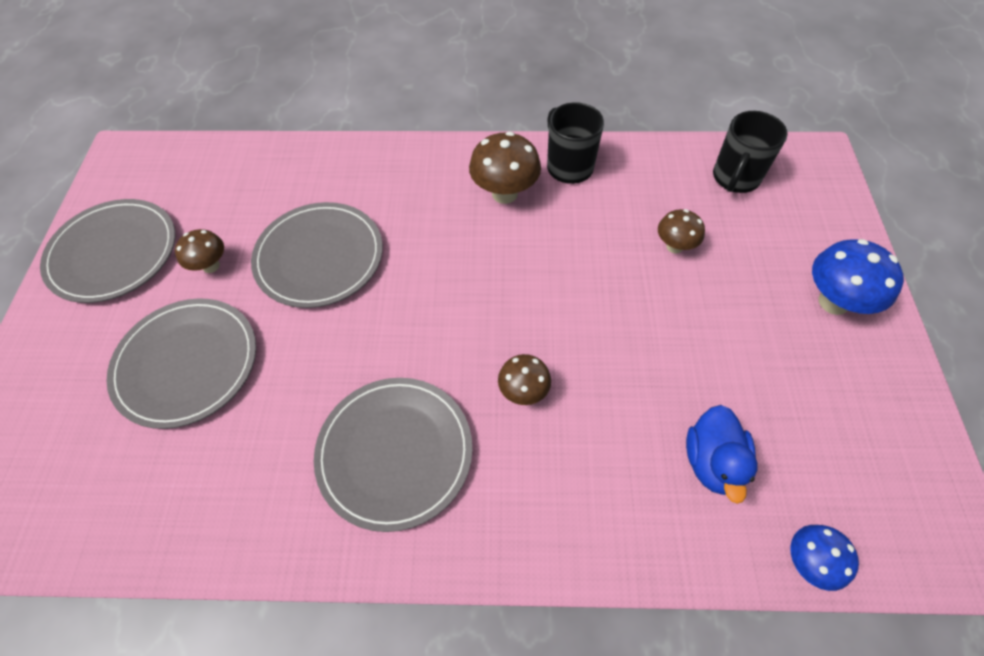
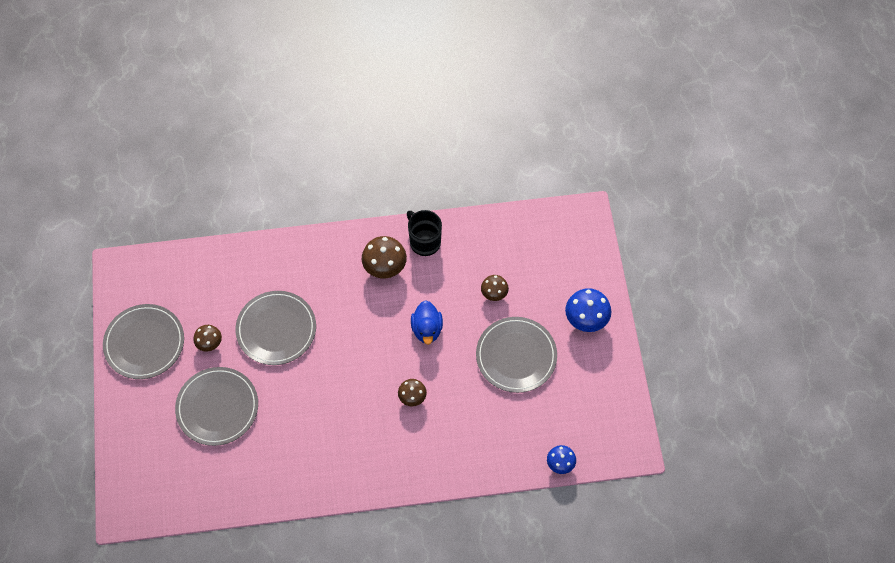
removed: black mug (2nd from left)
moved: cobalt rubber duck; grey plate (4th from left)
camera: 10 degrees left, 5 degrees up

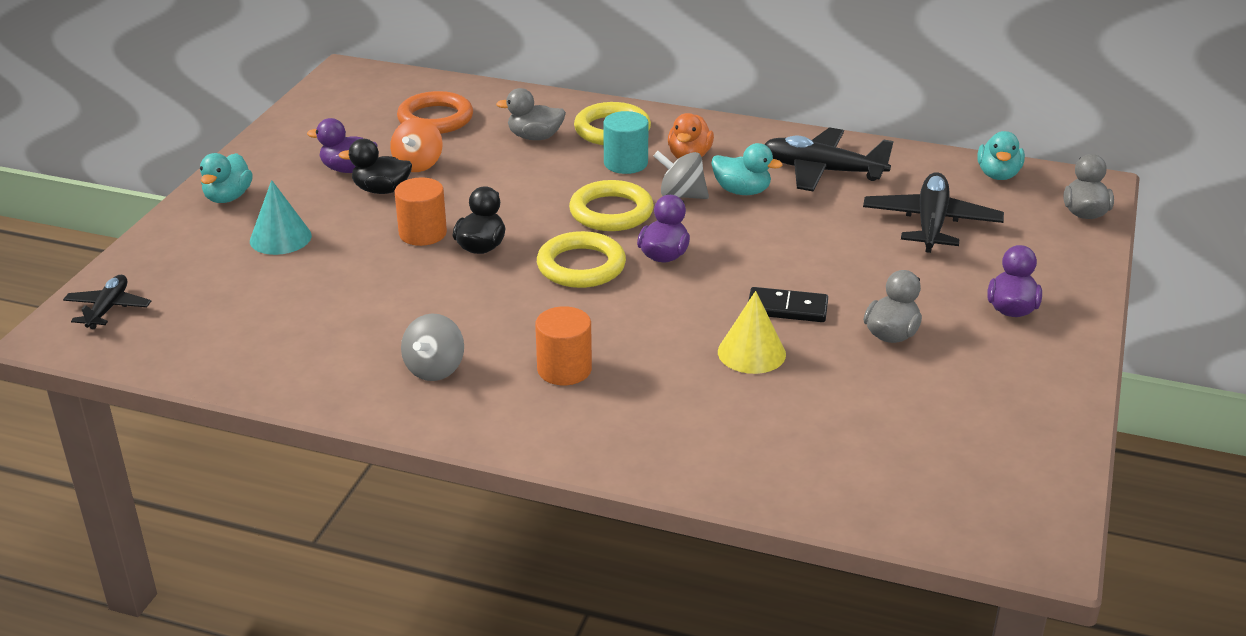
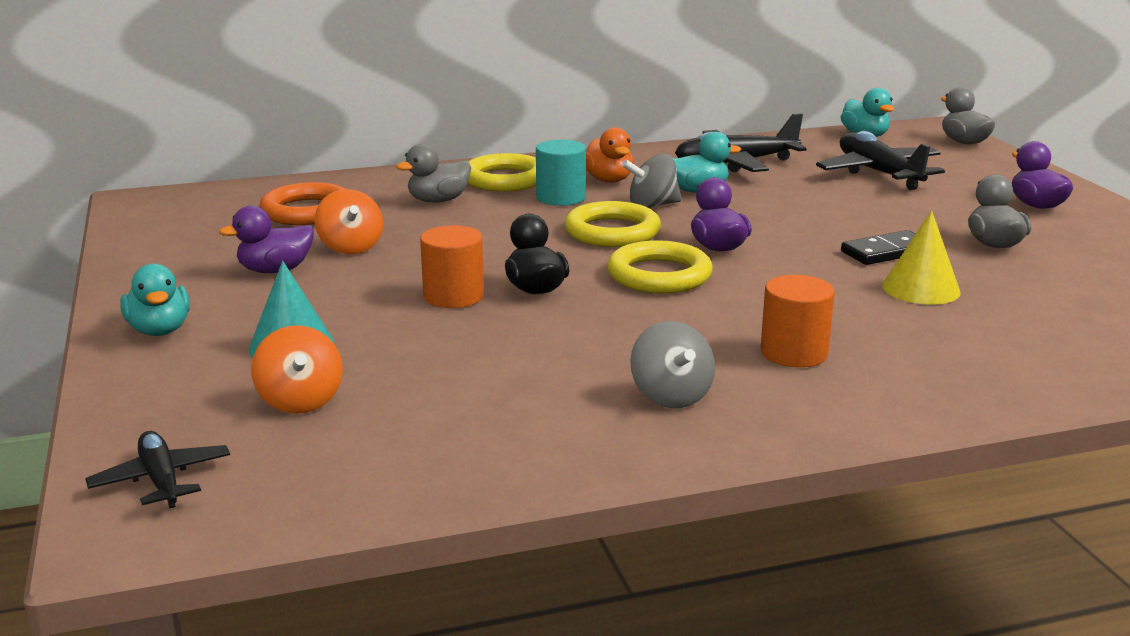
removed: black rubber duck (1st from left)
added: orange toy top (1st from left)
camera: 35 degrees left, 10 degrees down

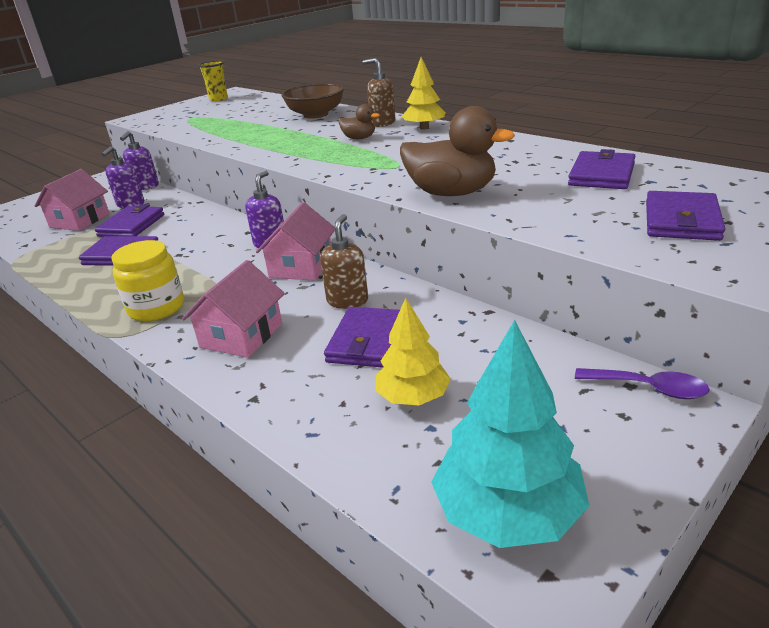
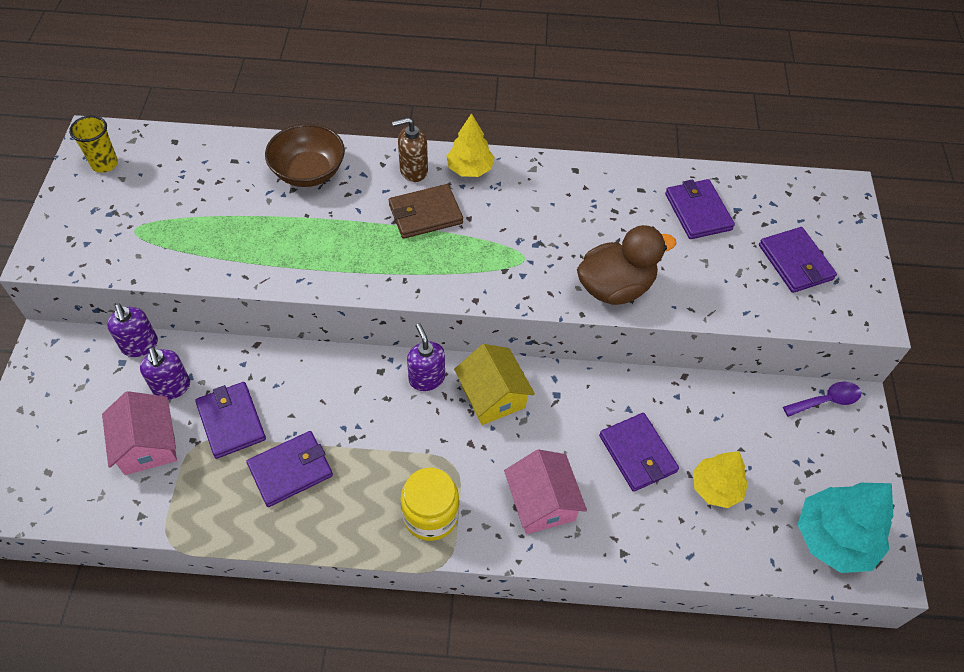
removed: russet pump bottle (1st from left)
replaced: russet rubber duck (1st from left) to russet billfold
recoloured: pink cottage (3rd from left) to yellow cottage
camera: 45 degrees left, 25 degrees up

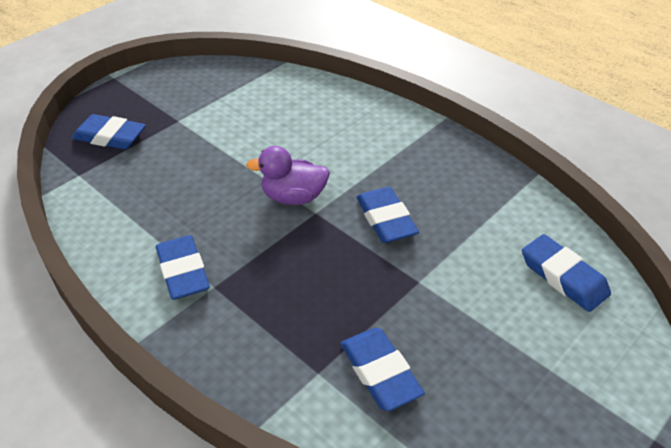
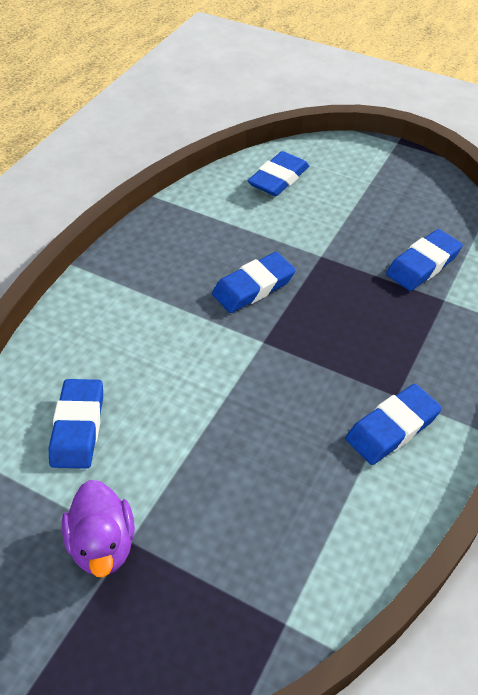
moved: cobalt eraser (1st from left); royal purple rubber duck
camera: 105 degrees left, 5 degrees up

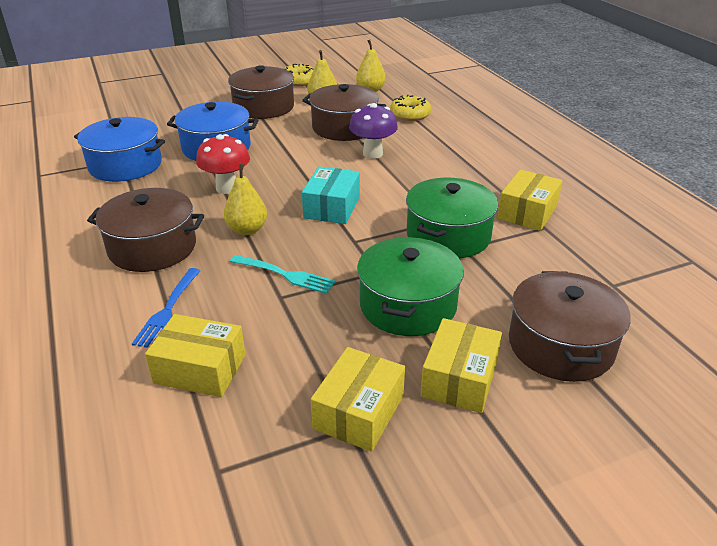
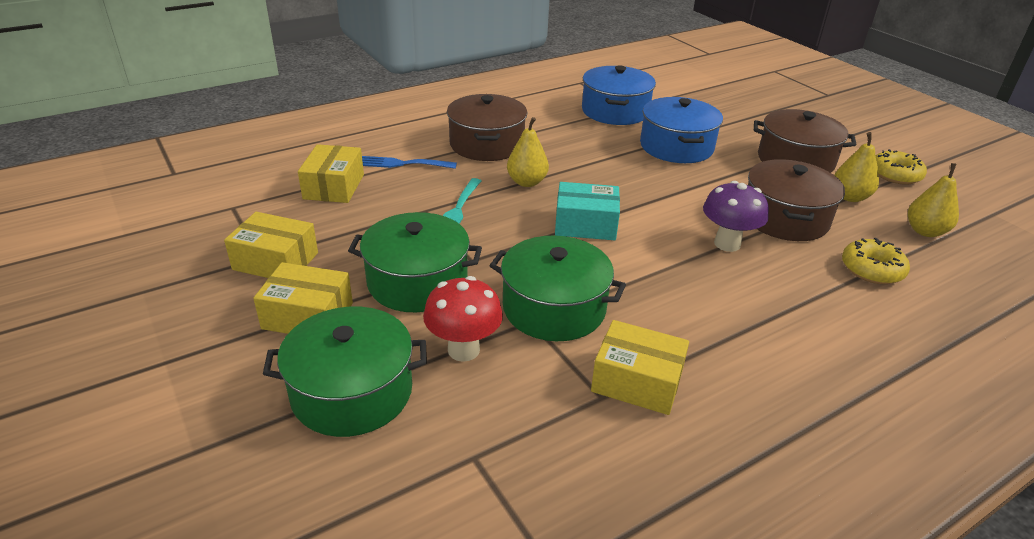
moved: crimson fungus
recoloured: russet pot (4th from left) to green pot (1st from left)
camera: 80 degrees right, 0 degrees up

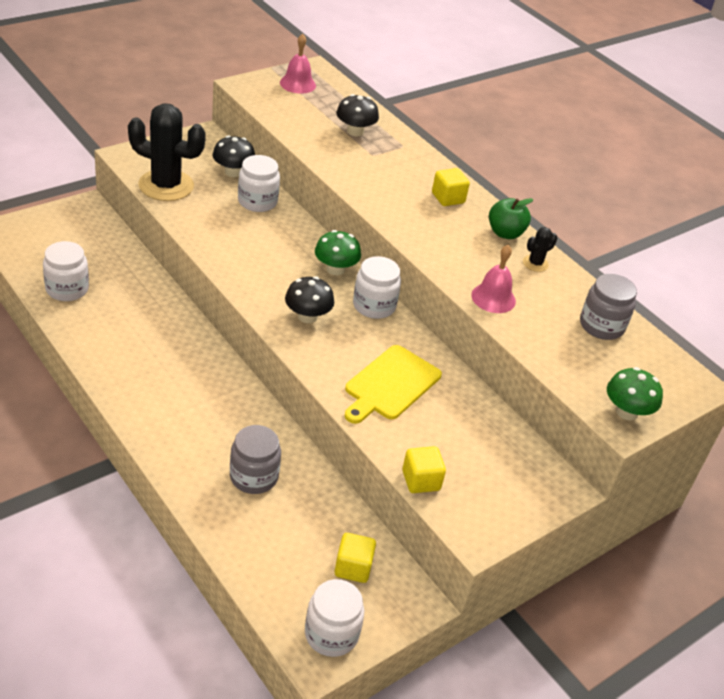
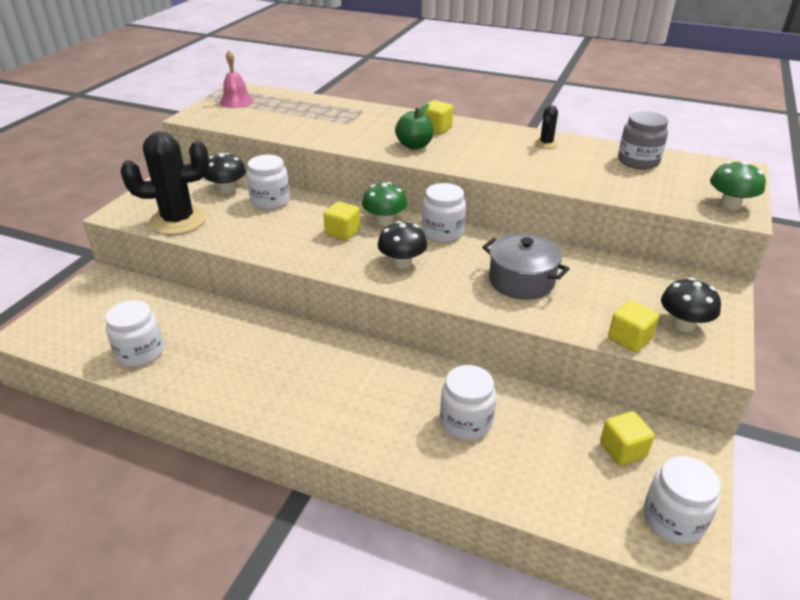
removed: pink school bell (2nd from left)
added: yellow block (1st from left)
moved: green toy apple; black fungus (3rd from left)
replaced: yellow bread board to grey pot
recoloured: grey preserve jar (1st from left) to snow-white preserve jar (4th from left)
camera: 25 degrees left, 5 degrees down

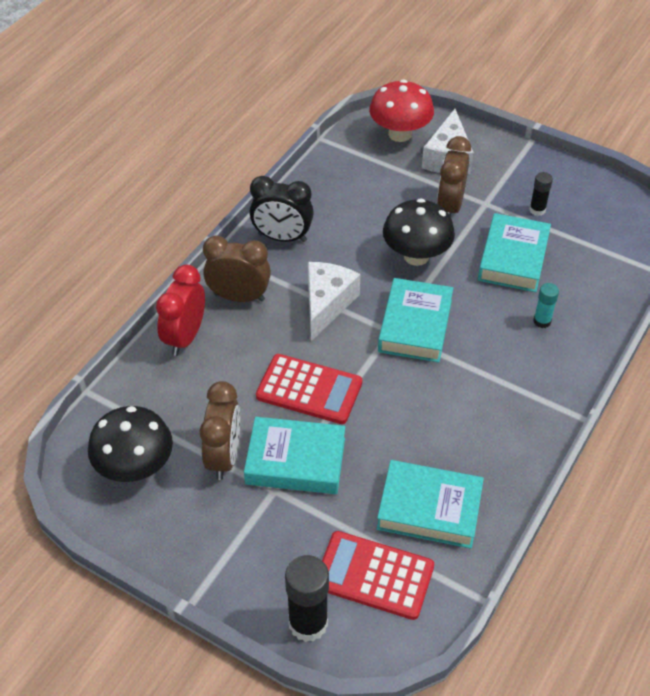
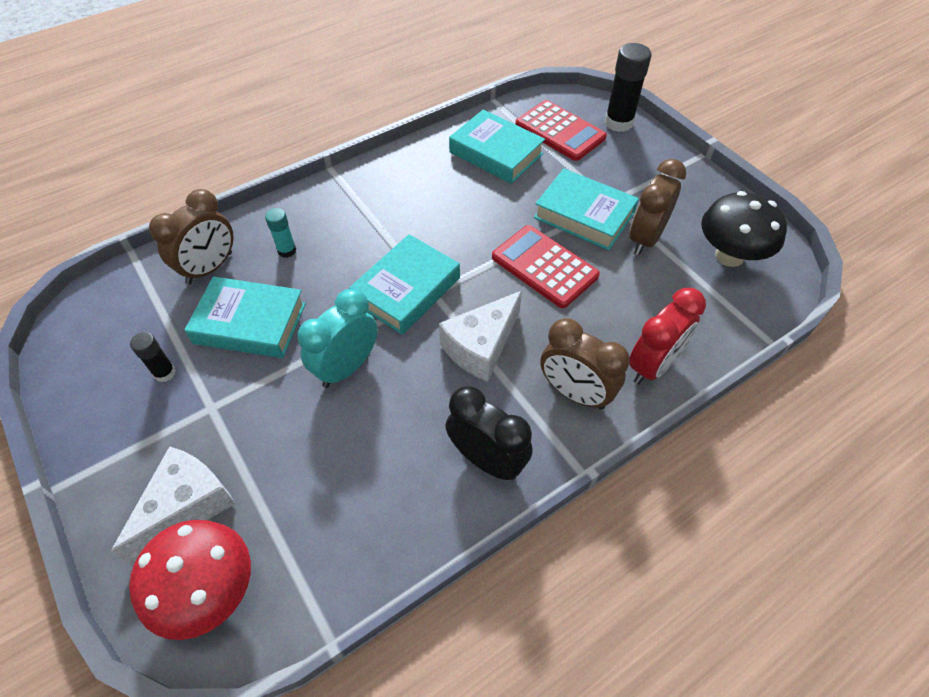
moved: russet alarm clock (3rd from left in the first image) to russet alarm clock (1st from left)
replaced: black fungus (2nd from left) to aqua alarm clock
turned: aqua hardcover (4th from left in the first image) 60 degrees clockwise
camera: 155 degrees left, 5 degrees up

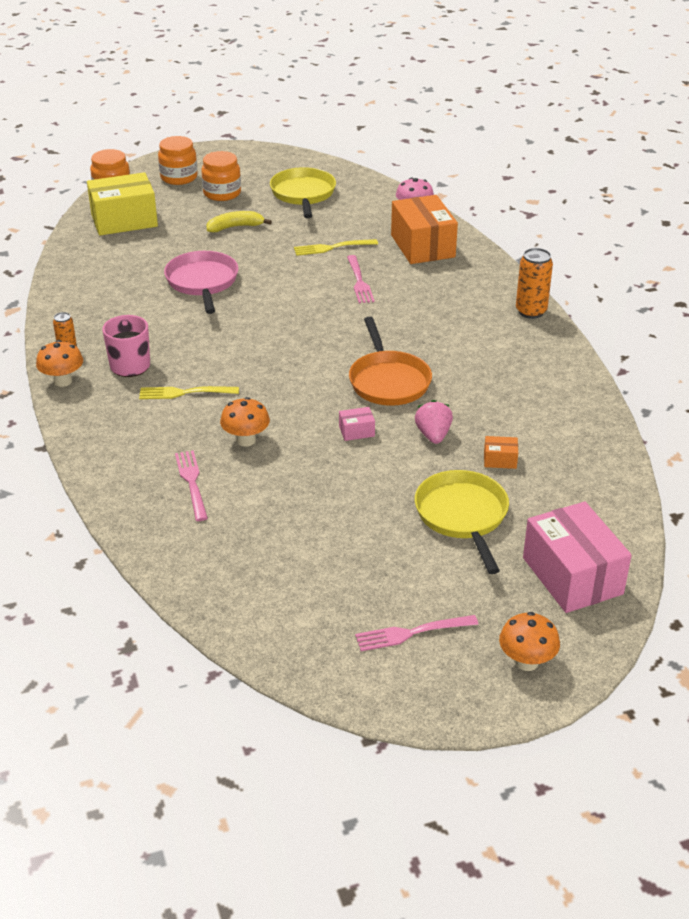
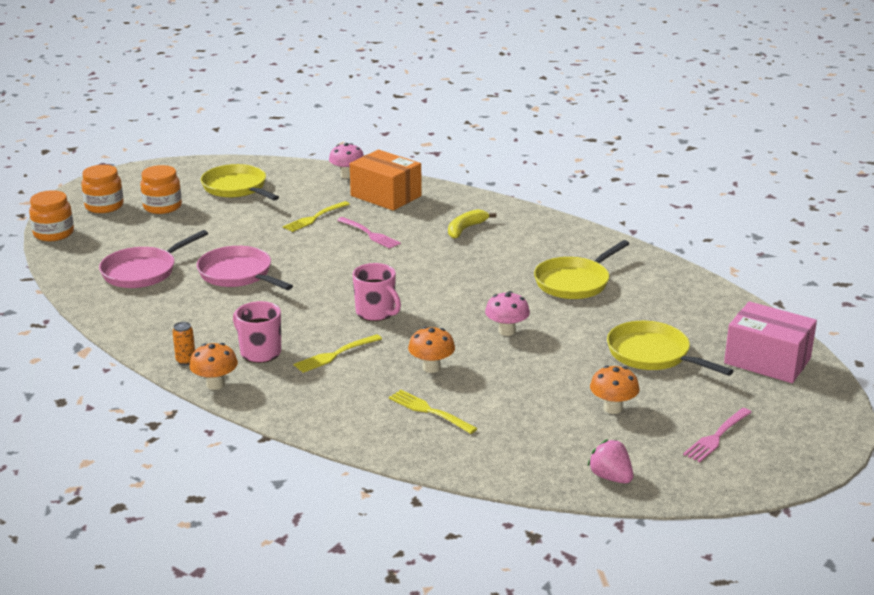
removed: yellow package; orange pan; orange package (2nd from left); orange can (2nd from left)
added: pink pan (1st from left); pink mug (2nd from left); yellow pan (2nd from left)
moved: yellow banana fruit; pink strawberry; orange fungus (3rd from left)
replaced: pink package (1st from left) to pink fungus (2nd from left)
recoloured: pink dinner fork (1st from left) to yellow dinner fork (3rd from left)
camera: 35 degrees left, 10 degrees down

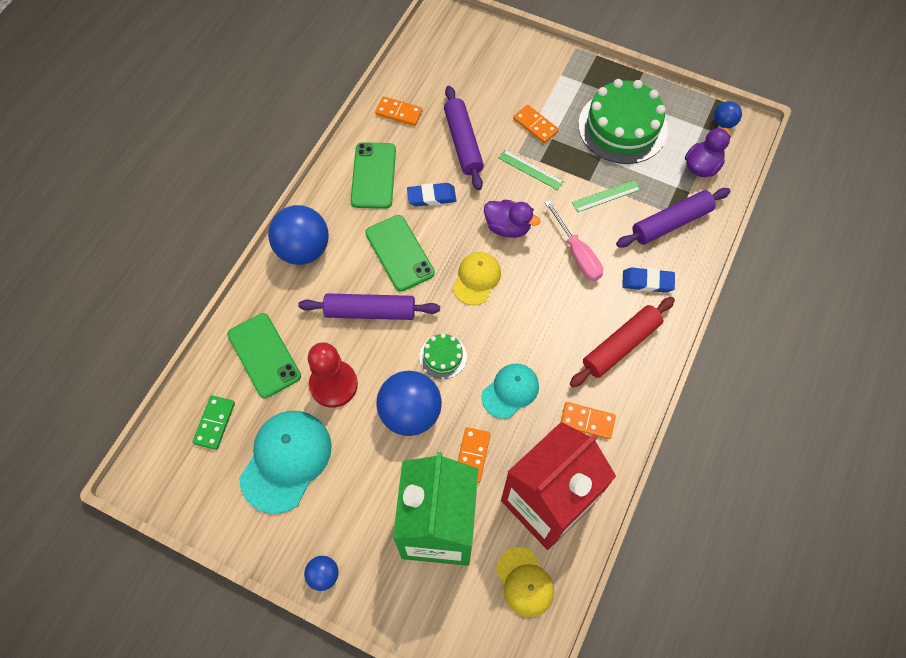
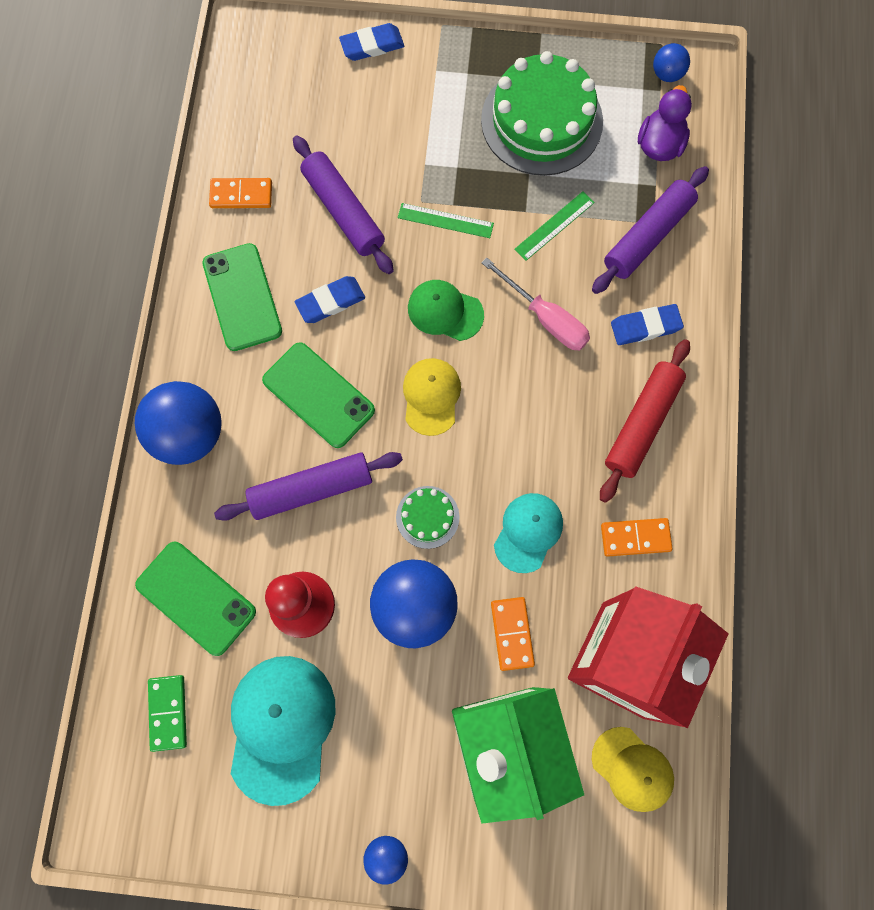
removed: orange domino (3rd from left)
added: cobalt eraser (2nd from left)
replaced: royal purple rubber duck (1st from left) to green peaked cap
camera: 20 degrees left, 10 degrees up

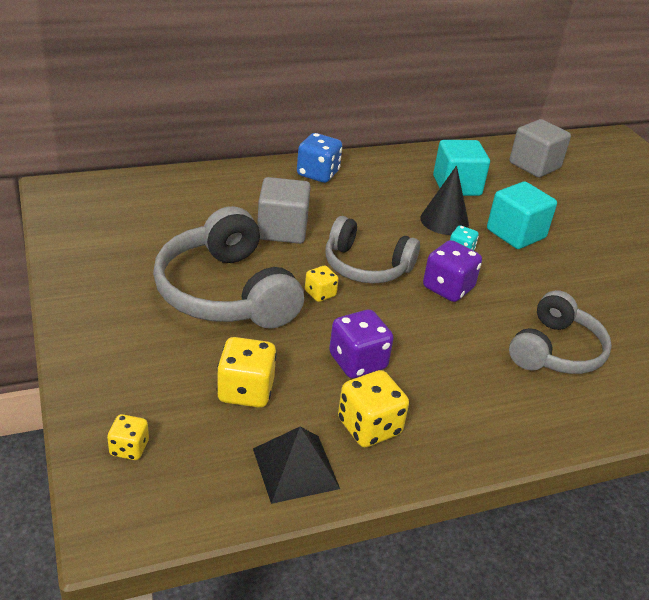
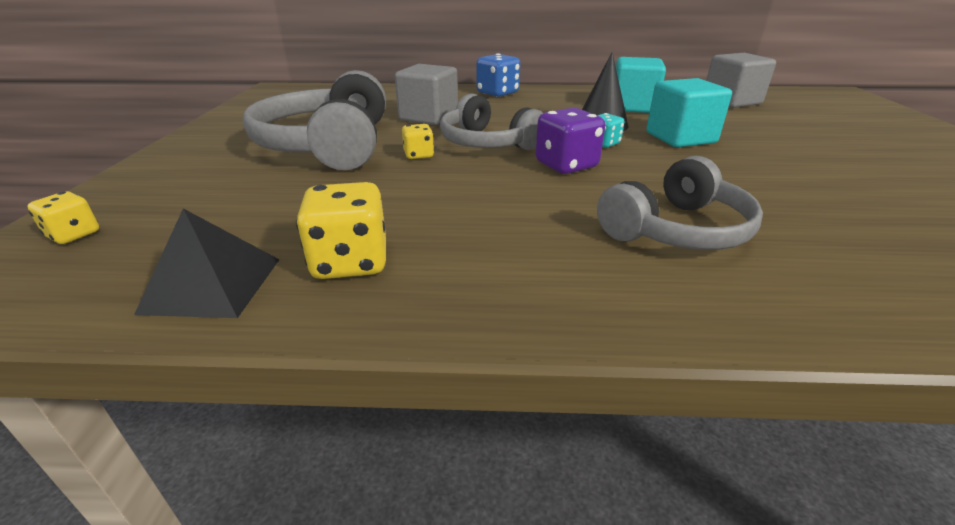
removed: yellow dice (2nd from left); royal purple dice (1st from left)
camera: 25 degrees right, 5 degrees down

